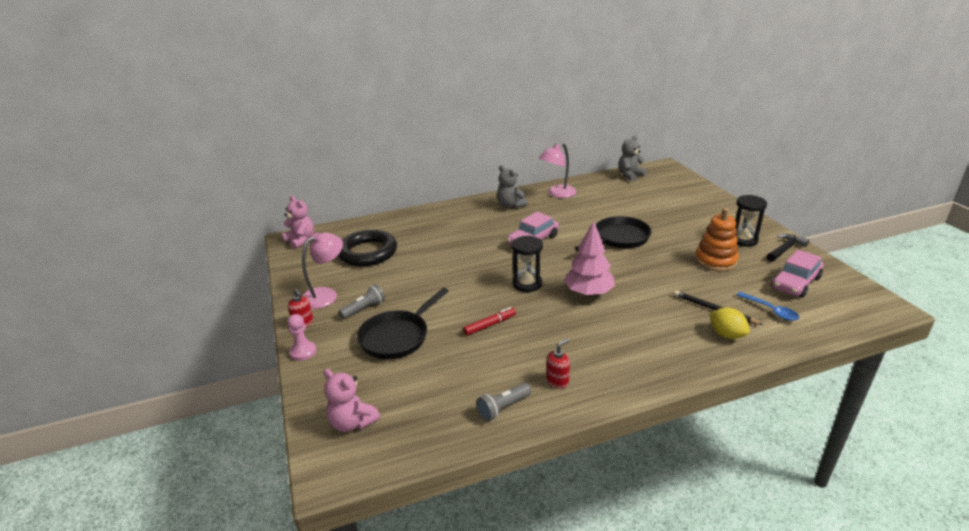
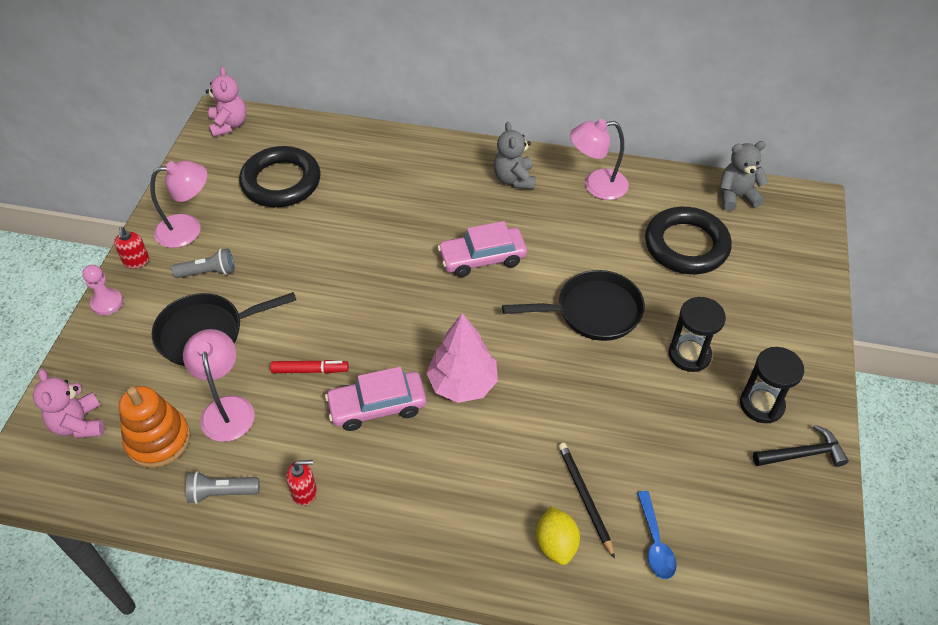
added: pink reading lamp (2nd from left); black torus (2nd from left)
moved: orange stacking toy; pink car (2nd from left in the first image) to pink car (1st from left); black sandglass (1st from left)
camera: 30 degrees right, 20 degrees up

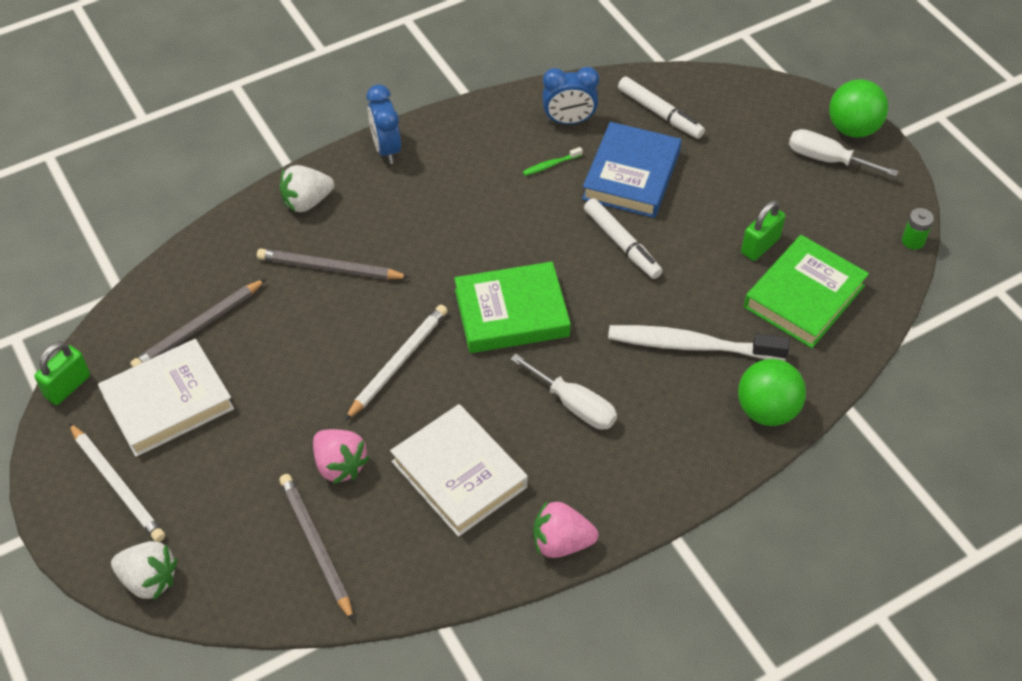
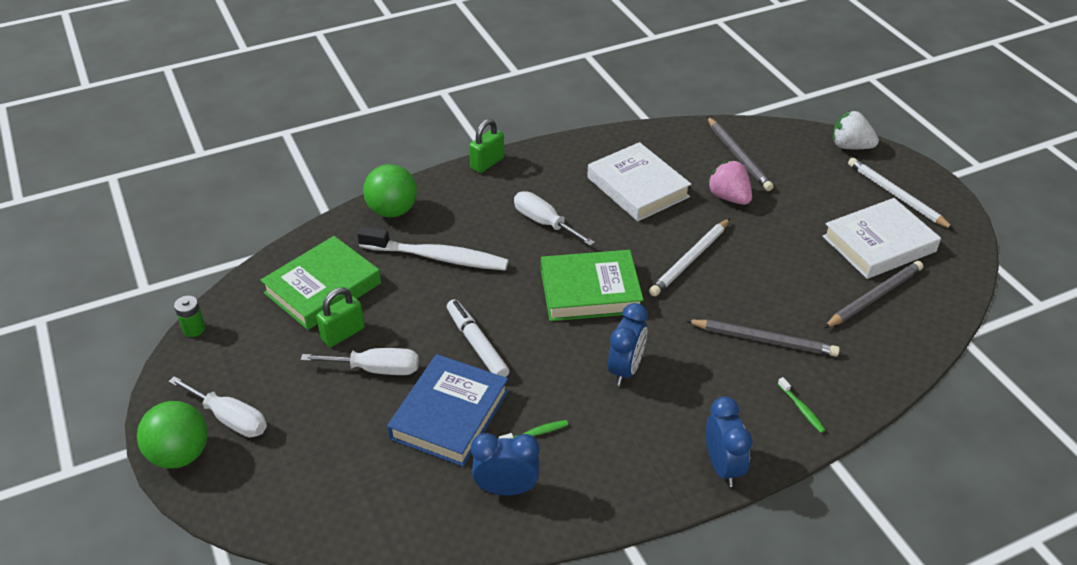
removed: pink strawberry (2nd from left); snow-white marker pen (2nd from left)
added: snow-white flat screwdriver (2nd from left); cobalt alarm clock (2nd from left)
moved: green padlock (1st from left in the first image) to green padlock (2nd from left)
replaced: snow-white strawberry (2nd from left) to green toothbrush (2nd from left)
camera: 175 degrees left, 10 degrees down

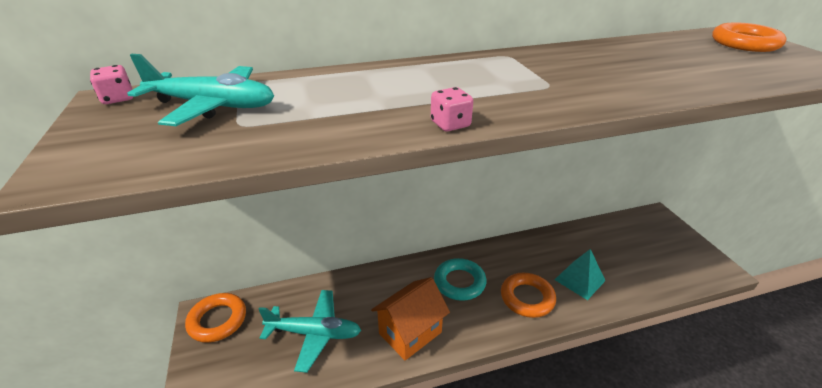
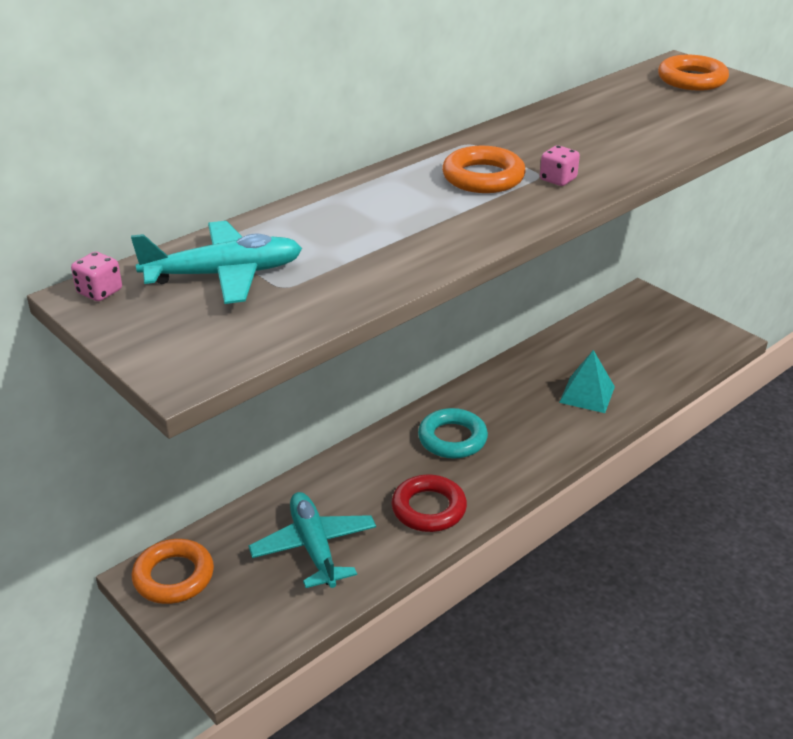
moved: orange torus (2nd from left); pink dice (2nd from left)
replaced: orange cottage to crimson torus
turned: aqua aeroplane (2nd from left) 90 degrees counterclockwise
camera: 25 degrees left, 0 degrees up

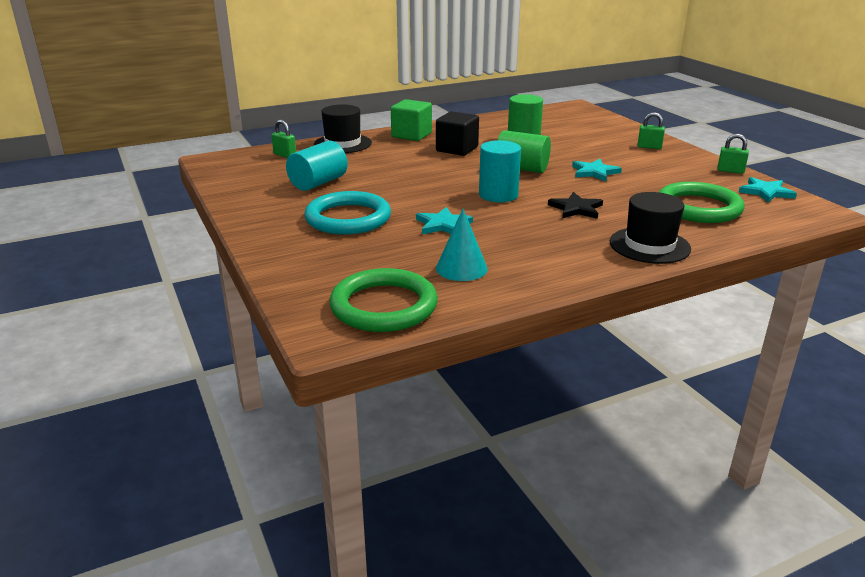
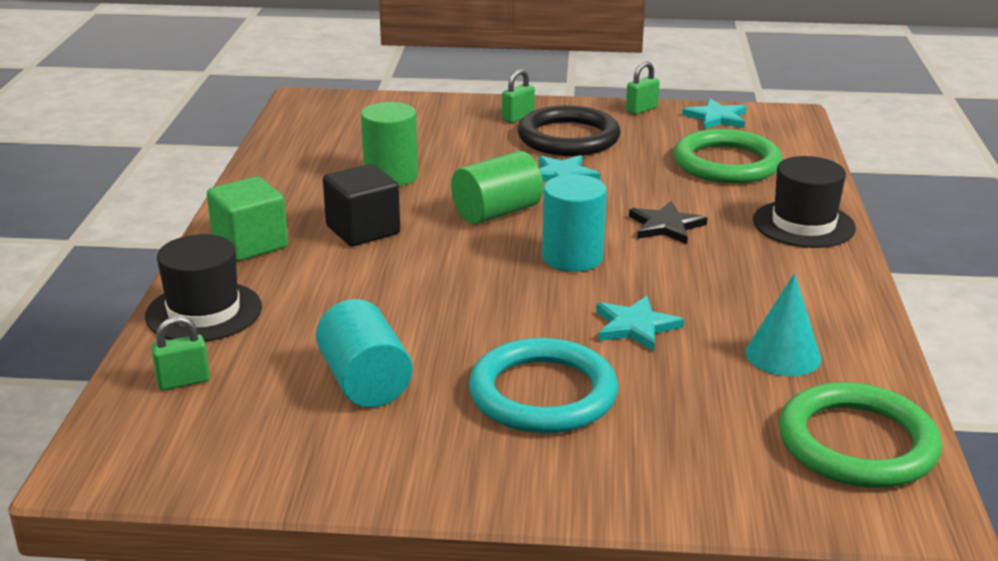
added: black torus
camera: 60 degrees left, 0 degrees up

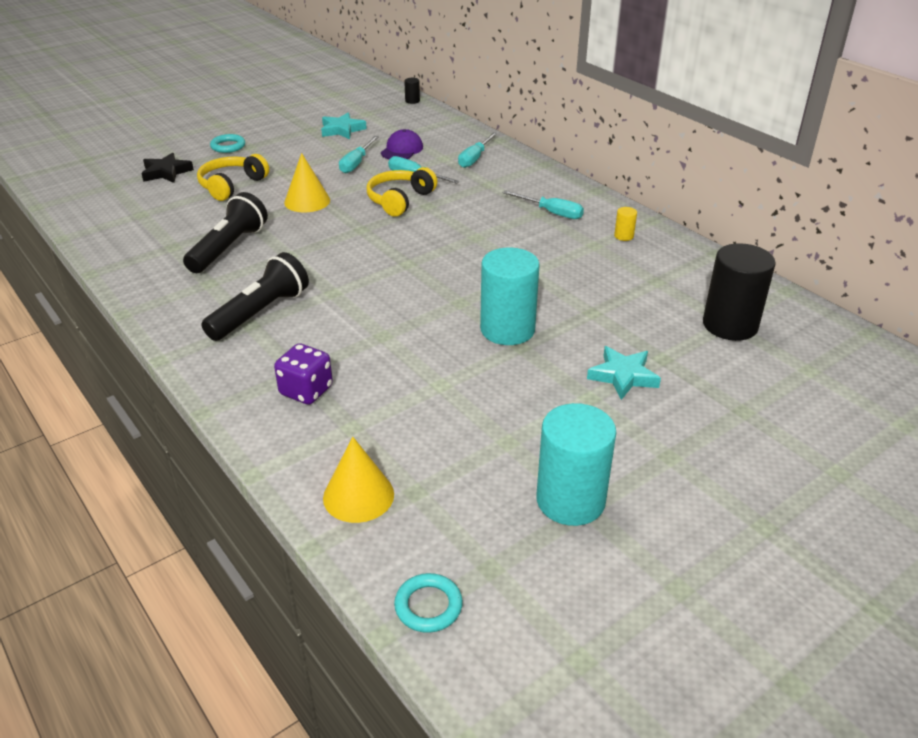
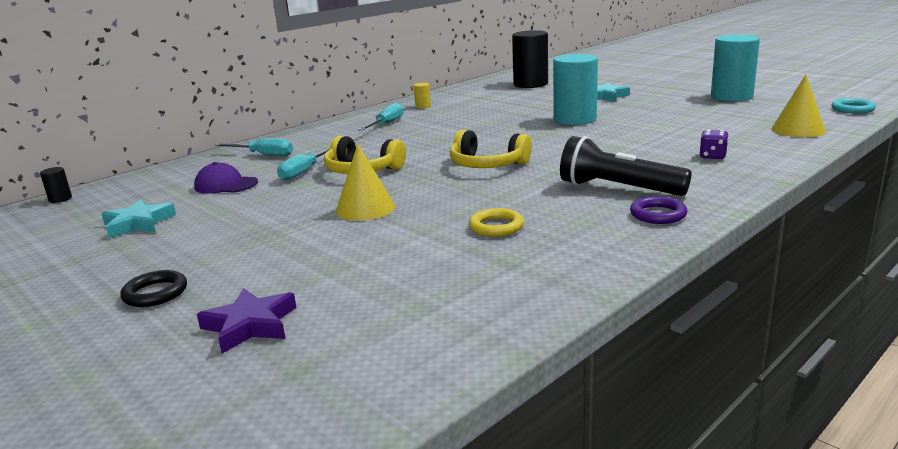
removed: aqua flat screwdriver (1st from left)
added: royal purple torus
moved: yellow headset (1st from left in the first image) to yellow headset (2nd from left)
replaced: black flashlight (1st from left) to yellow torus
recoloured: aqua torus (1st from left) to black torus; black five-pointed star to royal purple five-pointed star
resized: royal purple dice x0.66
camera: 95 degrees left, 15 degrees down

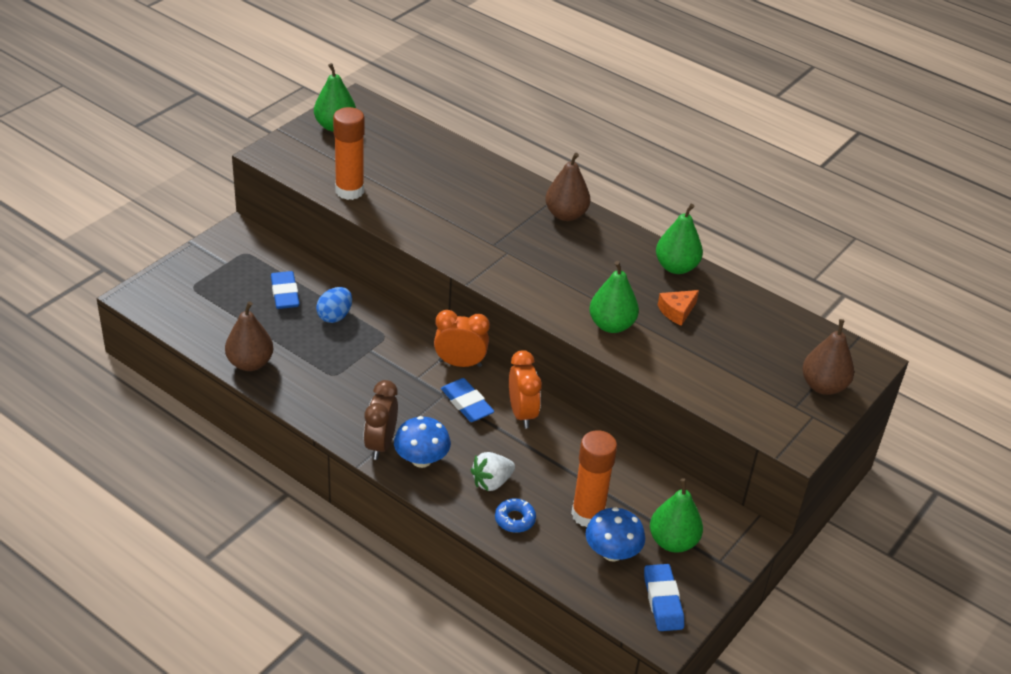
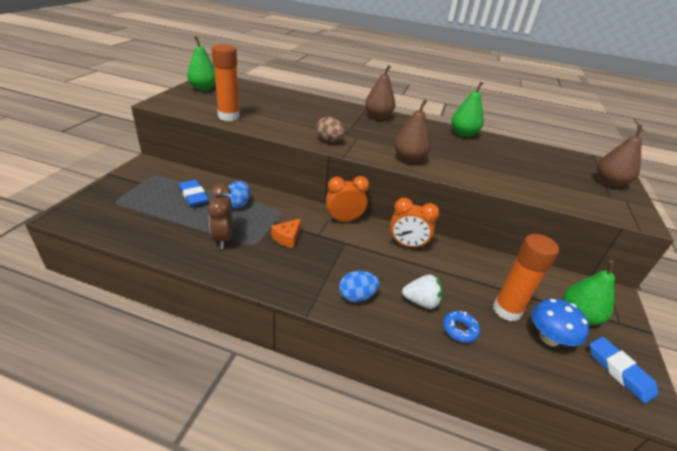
removed: cobalt eraser (2nd from left); green toy pear (2nd from left)
added: russet toy egg
moved: russet alarm clock; orange cheese; russet toy pear (1st from left in the first image) to russet toy pear (2nd from left)
replaced: cobalt fungus (1st from left) to cobalt toy egg (2nd from left)
turned: orange alarm clock (2nd from left) 135 degrees clockwise; snow-white strawberry 120 degrees counterclockwise
camera: 20 degrees left, 5 degrees down

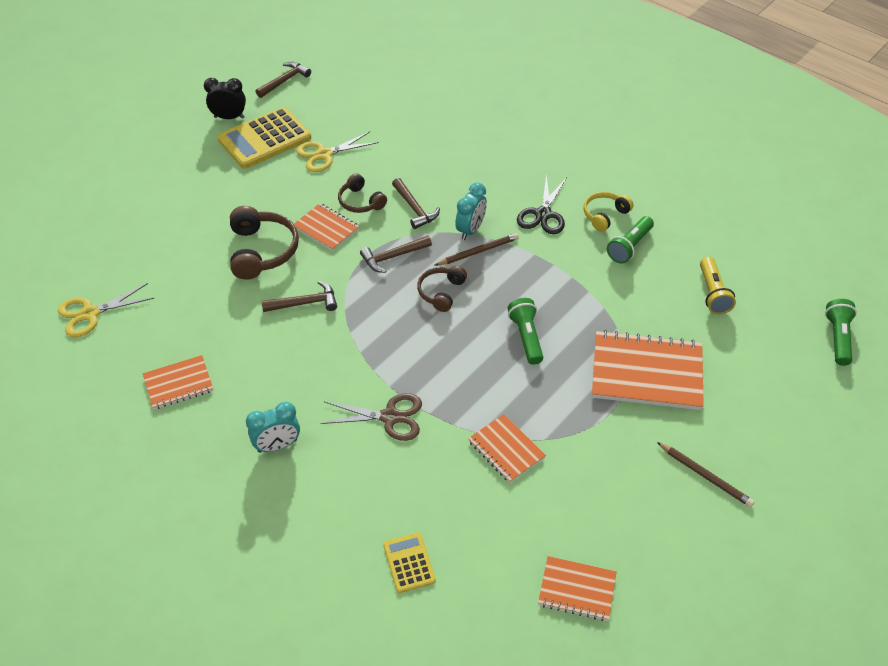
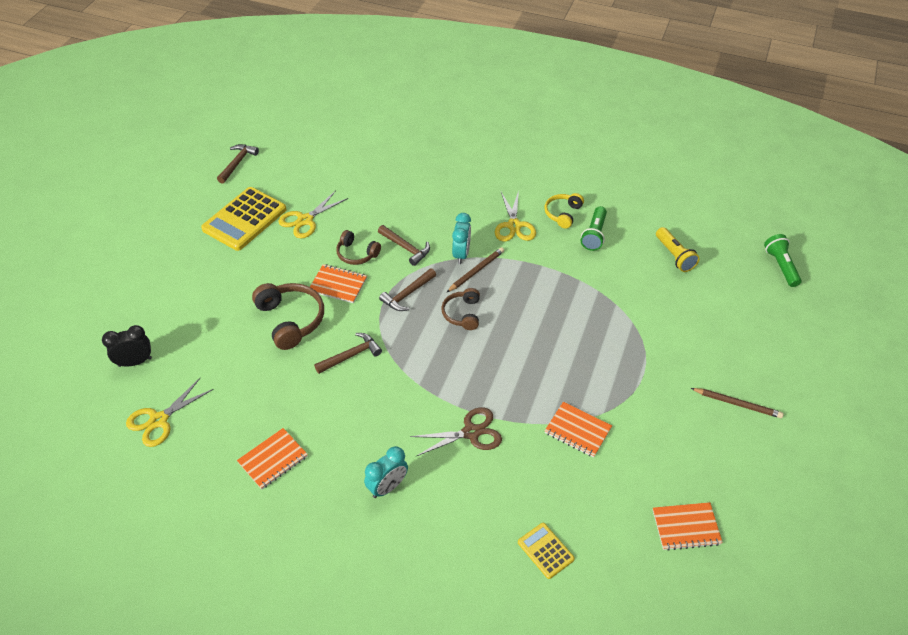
removed: green flashlight (1st from left); orange notebook (5th from left)
moved: black alarm clock
recoloured: black scissors to yellow scissors (3rd from left)
camera: 20 degrees left, 0 degrees up

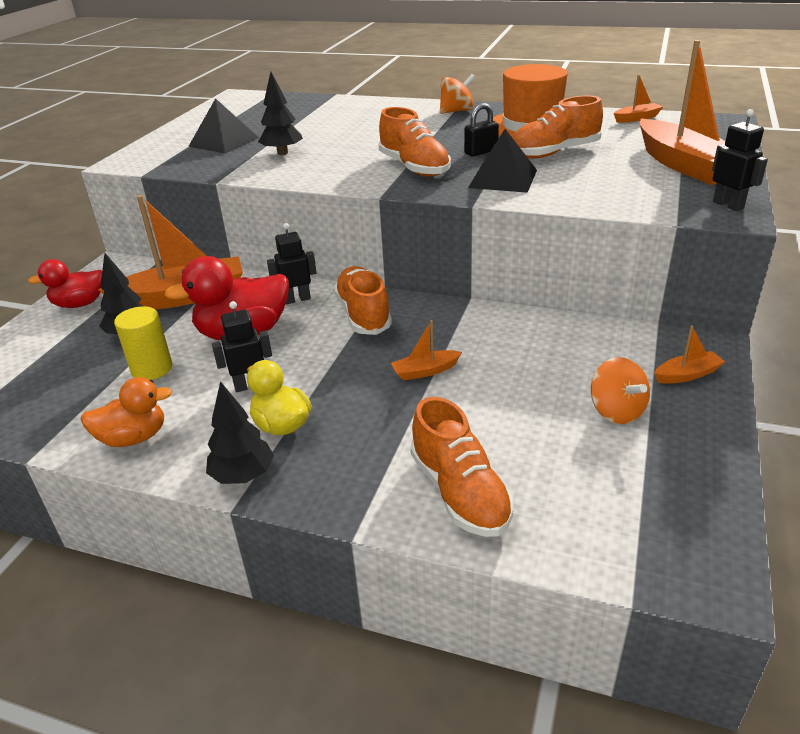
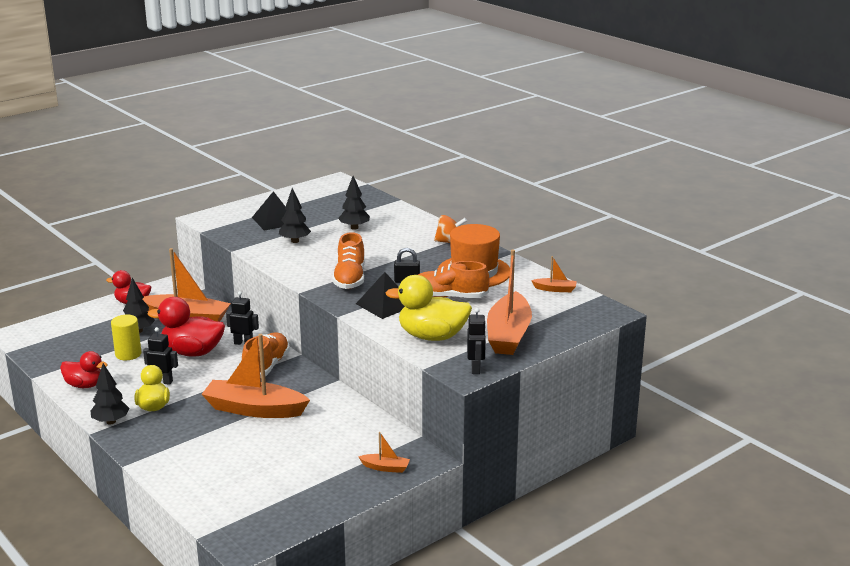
removed: orange lace-up shoe (3rd from left); orange toy top (2nd from left)
added: black toy tree (4th from left); yellow rubber duck (2nd from left)
recoloured: orange rubber duck to crimson rubber duck (1st from left)
resized: orange toy boat (2nd from left) x2.26
camera: 30 degrees right, 10 degrees down

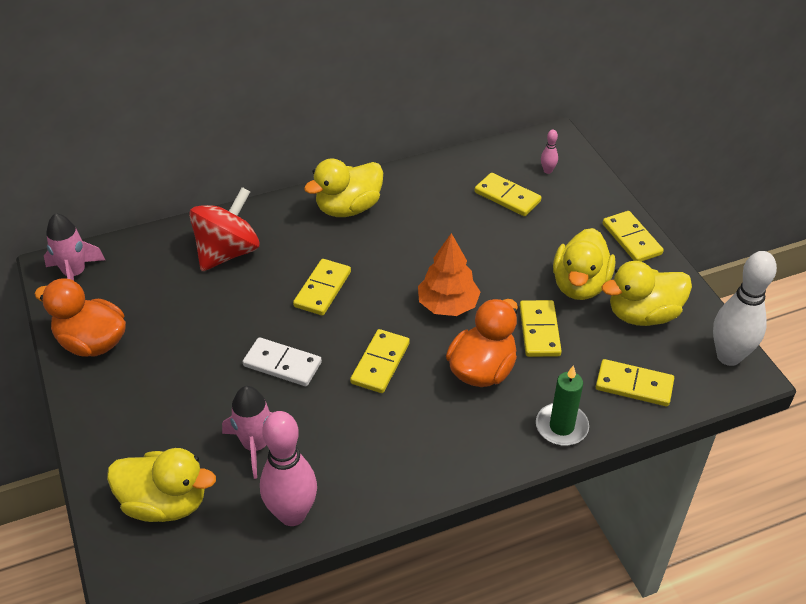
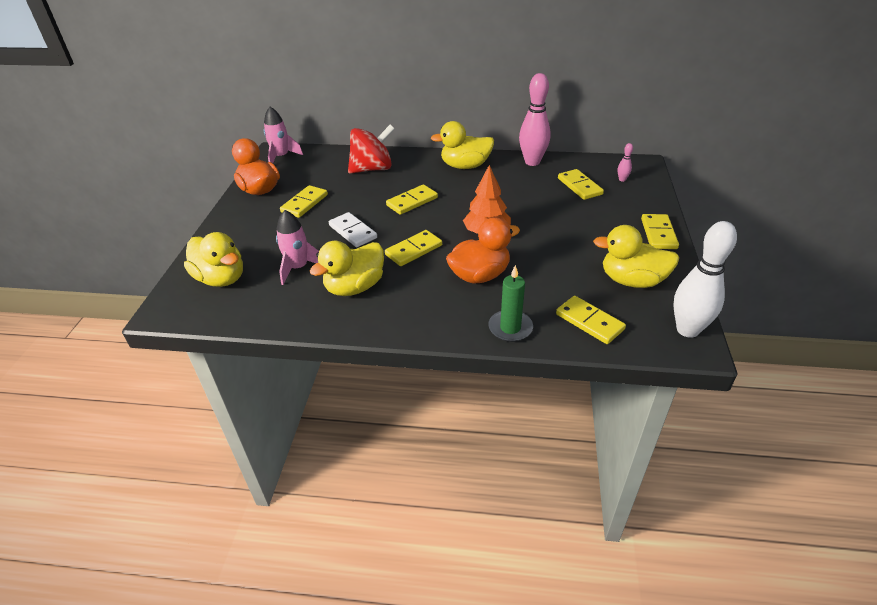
moved: yellow domino (4th from left in the first image) to yellow domino (1st from left); yellow rubber duck (3rd from left in the first image) to yellow rubber duck (2nd from left); pink tenpin (1st from left)
camera: 30 degrees right, 5 degrees down

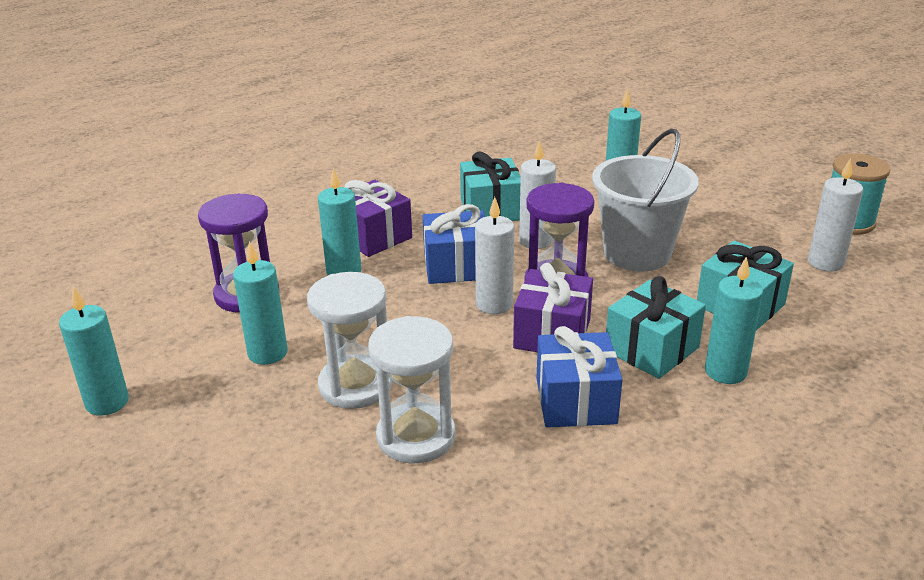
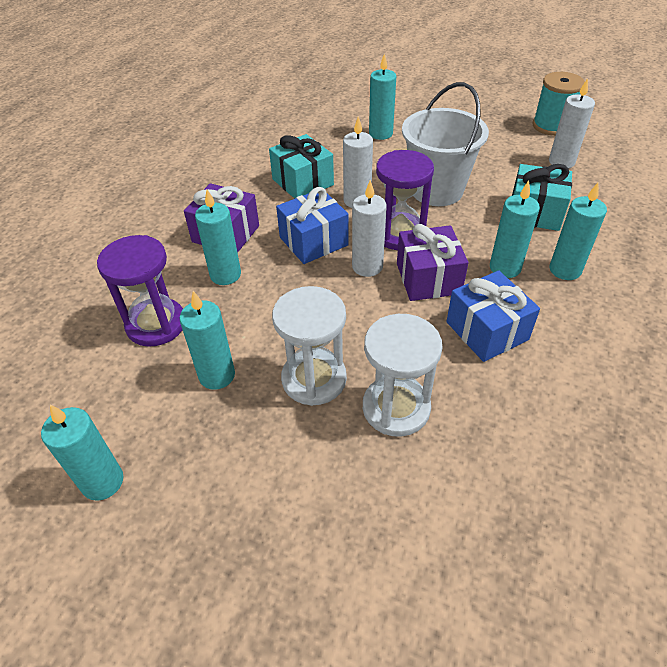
replaced: aqua wrapped gift (2nd from left) to aqua pillar candle (5th from left)
camera: 25 degrees left, 15 degrees up

